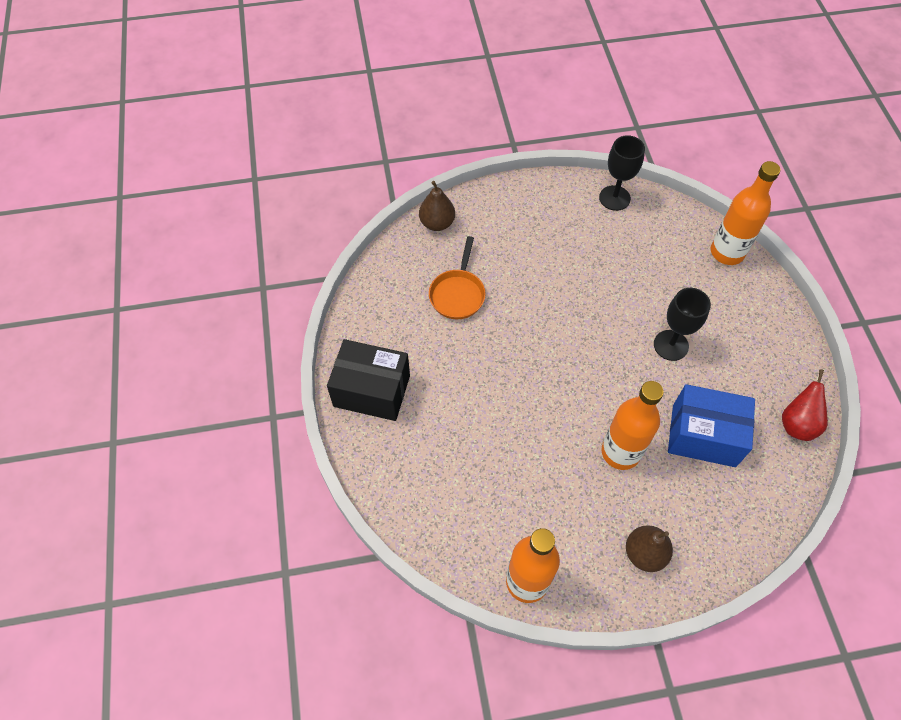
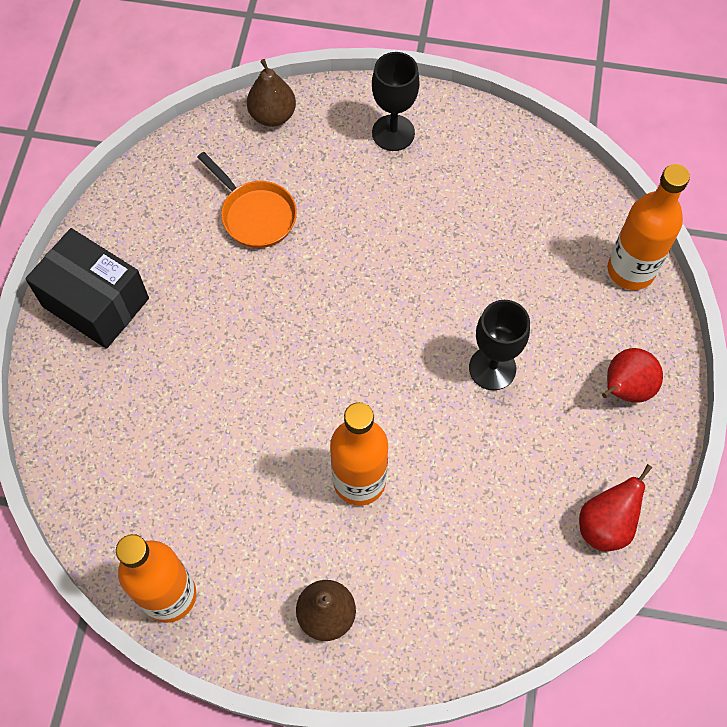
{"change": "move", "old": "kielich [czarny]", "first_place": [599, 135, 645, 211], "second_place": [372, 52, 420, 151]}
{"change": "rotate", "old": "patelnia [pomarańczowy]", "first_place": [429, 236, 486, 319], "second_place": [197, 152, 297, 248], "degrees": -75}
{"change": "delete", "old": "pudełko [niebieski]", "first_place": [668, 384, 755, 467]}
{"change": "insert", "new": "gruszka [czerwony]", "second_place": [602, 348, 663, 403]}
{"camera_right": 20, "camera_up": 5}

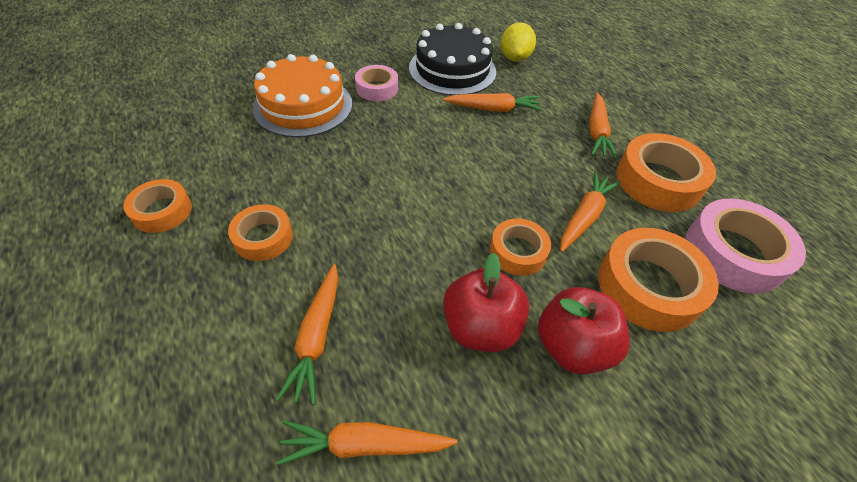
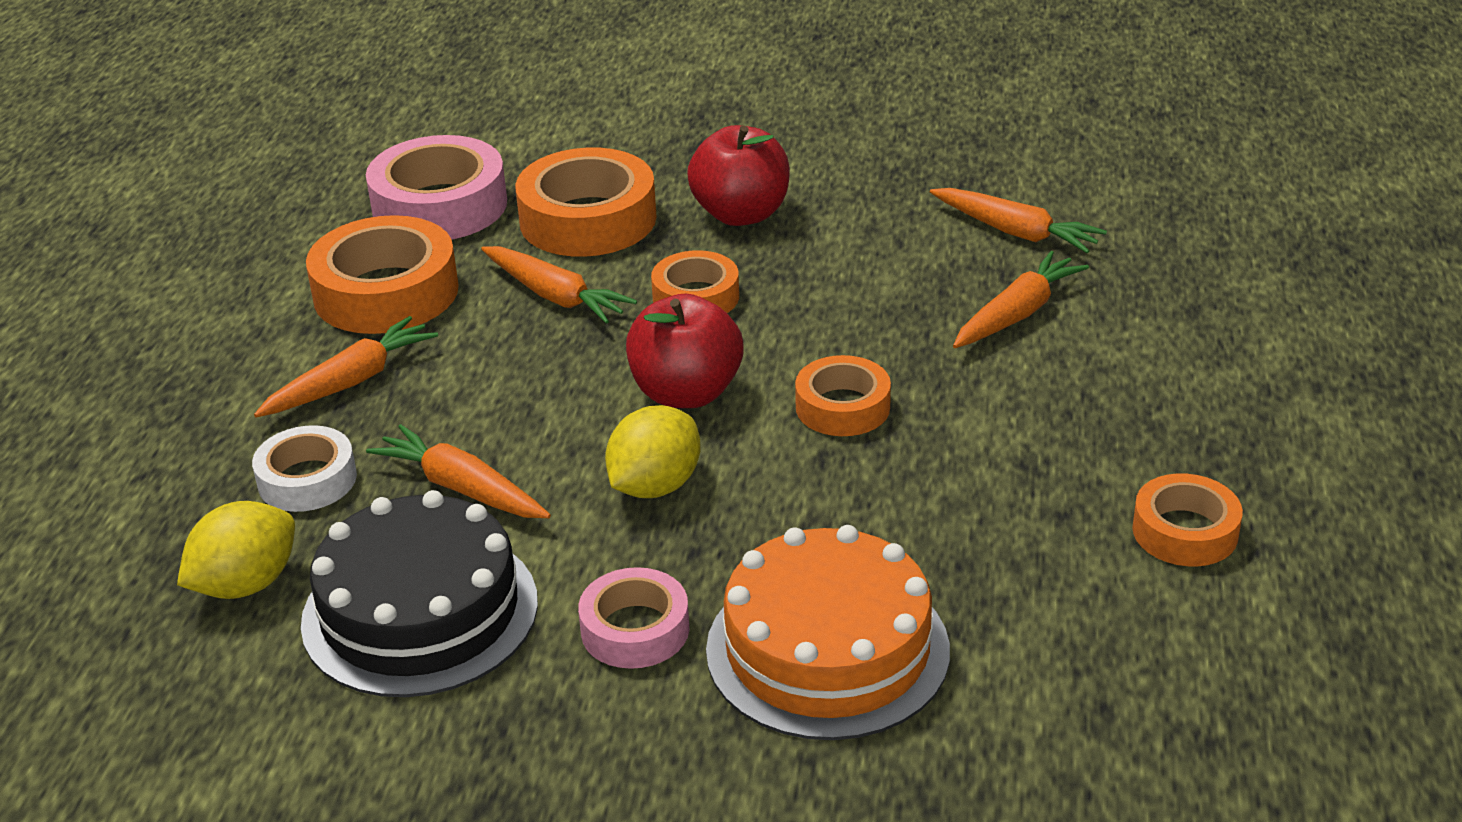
{"change": "rotate", "old": "marchewka [pomarańczowy]", "first_place": [560, 171, 620, 252], "second_place": [481, 246, 637, 324], "degrees": -120}
{"change": "move", "old": "taśma klejąca [pomarańczowy]", "first_place": [228, 204, 293, 261], "second_place": [795, 355, 891, 436]}
{"change": "move", "old": "jabłko [czerwony]", "first_place": [443, 253, 529, 352], "second_place": [626, 294, 744, 408]}
{"change": "insert", "new": "cytryna [żółty]", "second_place": [605, 405, 700, 498]}
{"change": "insert", "new": "taśma klejąca [biały]", "second_place": [252, 425, 357, 512]}
{"camera_right": -140, "camera_up": -15}

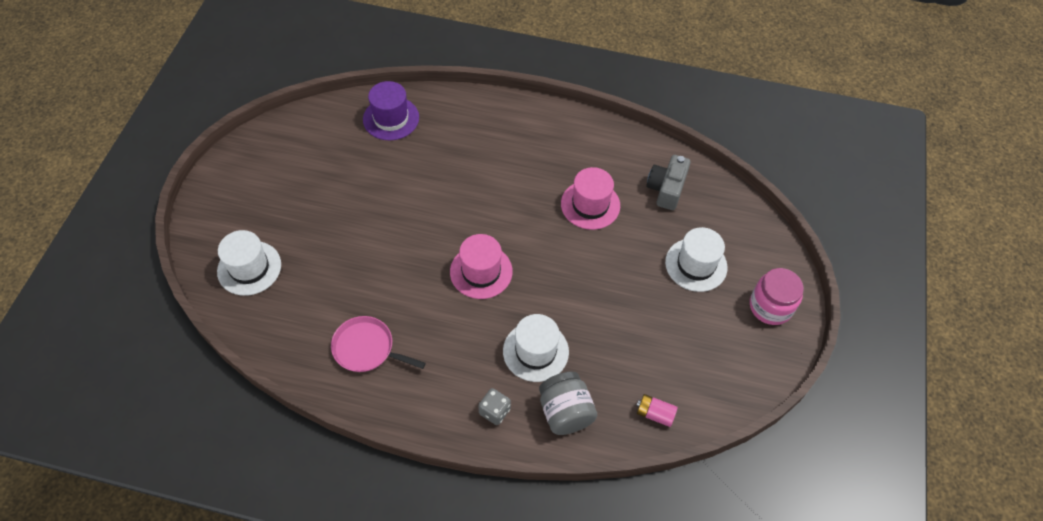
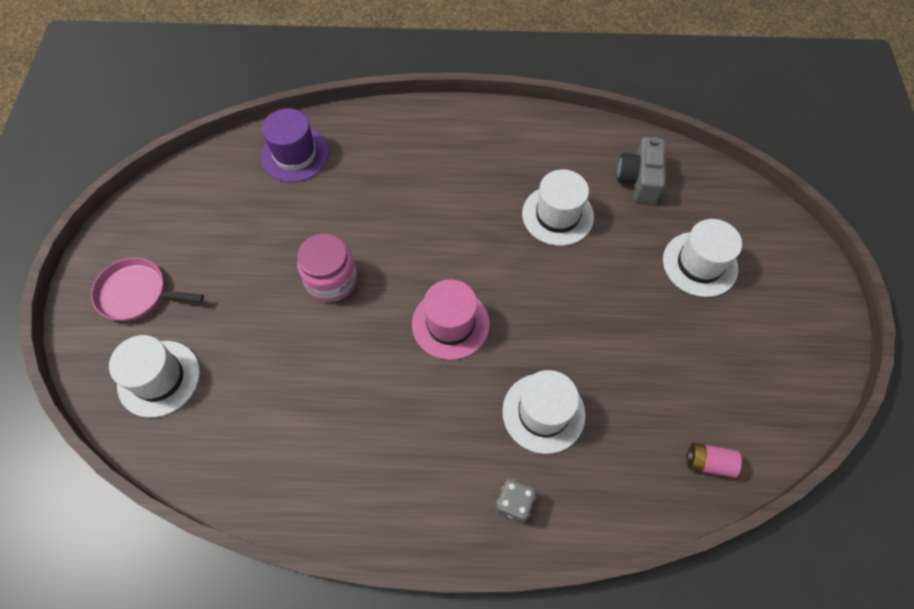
{"change": "recolor", "old": "kapelusz [różowy]", "new": "kapelusz [biały]", "first_place": [561, 167, 620, 230], "second_place": [522, 169, 594, 246]}
{"change": "move", "old": "słoik [różowy]", "first_place": [750, 268, 804, 325], "second_place": [297, 234, 357, 302]}
{"change": "move", "old": "patelnia [różowy]", "first_place": [331, 316, 426, 372], "second_place": [91, 257, 204, 321]}
{"change": "delete", "old": "słoik [szary]", "first_place": [539, 371, 597, 435]}
{"camera_right": -10, "camera_up": 5}

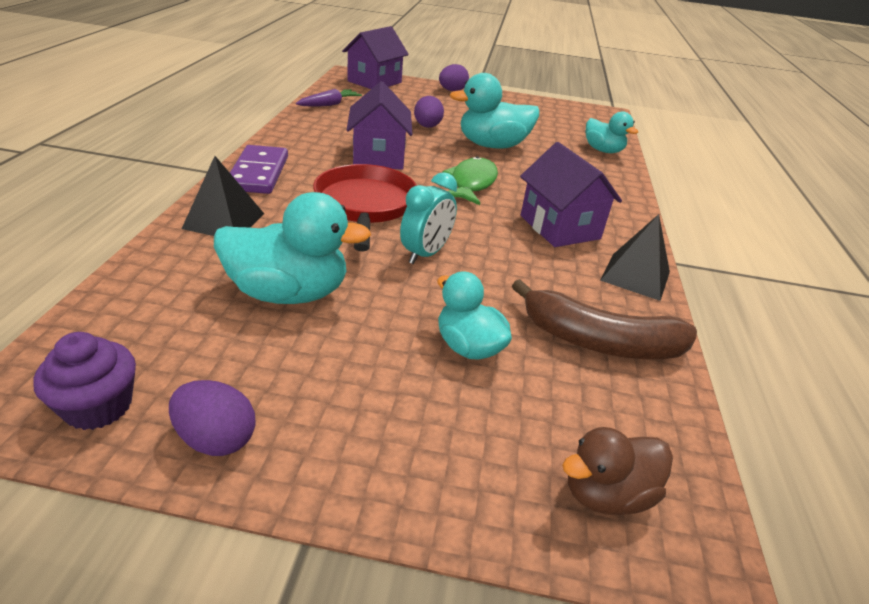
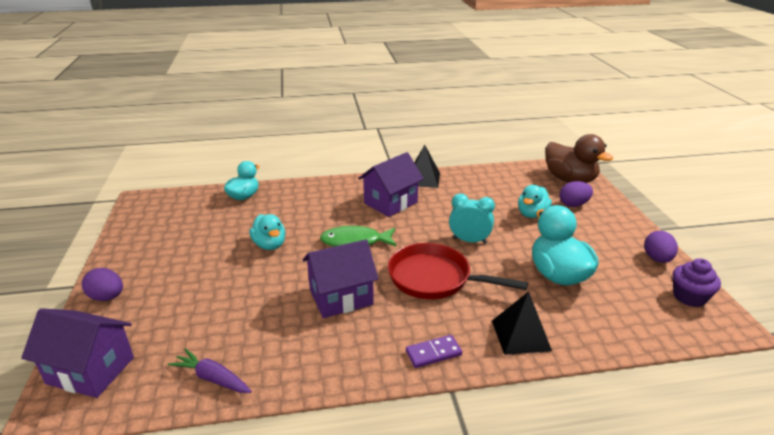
{"change": "resize", "old": "kaczka [turkusowy]", "first_place": [449, 73, 539, 149], "second_place": [249, 214, 286, 250], "factor": 0.63}
{"change": "move", "old": "jajko [fioletowy]", "first_place": [414, 96, 444, 128], "second_place": [559, 181, 593, 207]}
{"change": "resize", "old": "kostka domina [fioletowy]", "first_place": [230, 145, 288, 194], "second_place": [406, 335, 462, 368], "factor": 0.6}
{"change": "rotate", "old": "patelnia [czerwony]", "first_place": [313, 164, 417, 251], "second_place": [388, 243, 528, 299], "degrees": 45}
{"change": "delete", "old": "banan [brązowy]", "first_place": [512, 279, 697, 359]}
{"change": "resize", "old": "kaczka [brązowy]", "first_place": [562, 427, 673, 515], "second_place": [545, 134, 613, 183], "factor": 1.58}
{"camera_right": -105, "camera_up": -5}

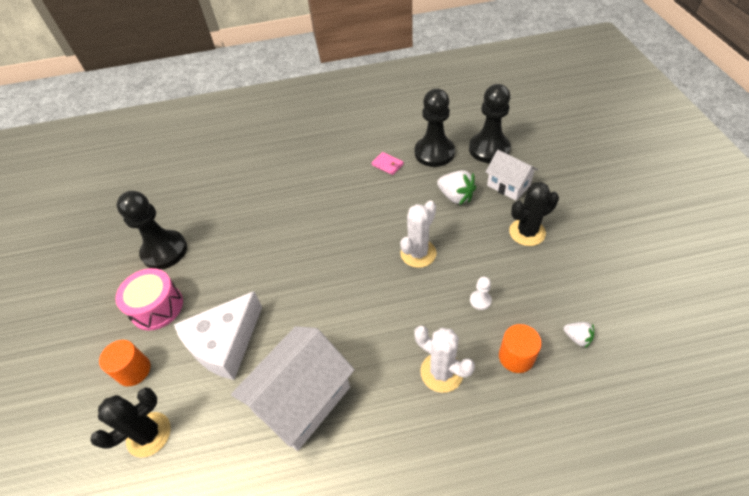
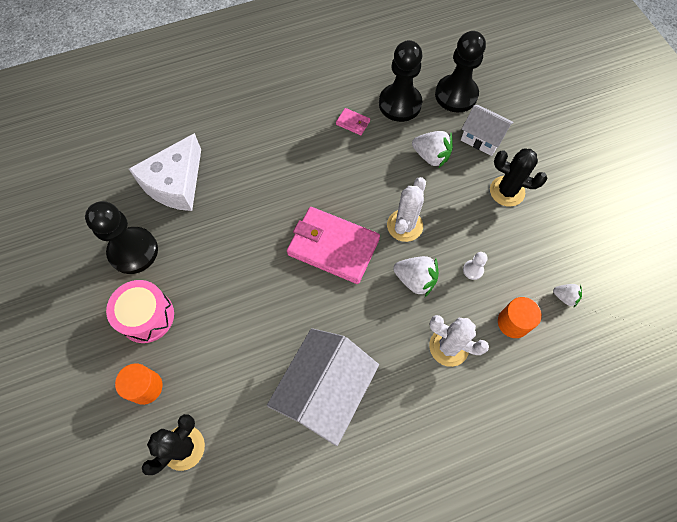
{"change": "rotate", "old": "kaktus [czarny]", "first_place": [509, 182, 559, 246], "second_place": [490, 149, 547, 207], "degrees": 60}
{"change": "move", "old": "ser [biały]", "first_place": [174, 291, 262, 380], "second_place": [129, 133, 201, 211]}
{"change": "insert", "new": "portfel [różowy]", "second_place": [287, 207, 380, 284]}
{"change": "insert", "new": "truskawka [biały]", "second_place": [393, 256, 439, 297]}
{"camera_right": -15, "camera_up": 15}

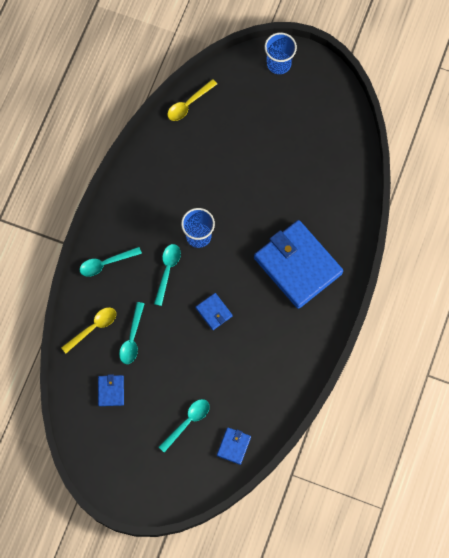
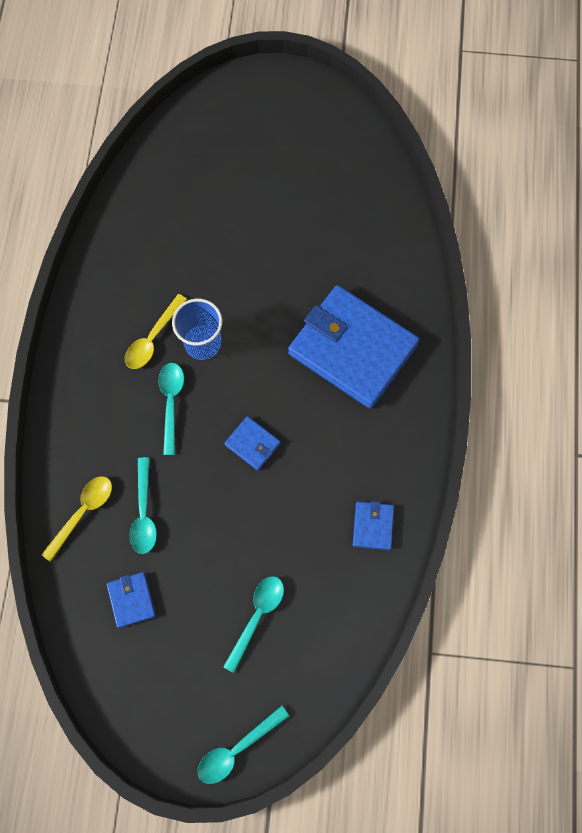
{"change": "delete", "old": "szklanka [niebieski]", "first_place": [264, 32, 297, 74]}
{"change": "move", "old": "łyżka [żółty]", "first_place": [167, 79, 217, 121], "second_place": [125, 294, 187, 369]}
{"change": "move", "old": "łyżka [turkusowy]", "first_place": [79, 247, 142, 277], "second_place": [198, 706, 289, 784]}
{"change": "move", "old": "portfel [niebieski]", "first_place": [217, 427, 251, 465], "second_place": [353, 501, 394, 550]}
{"camera_right": -15, "camera_up": 0}

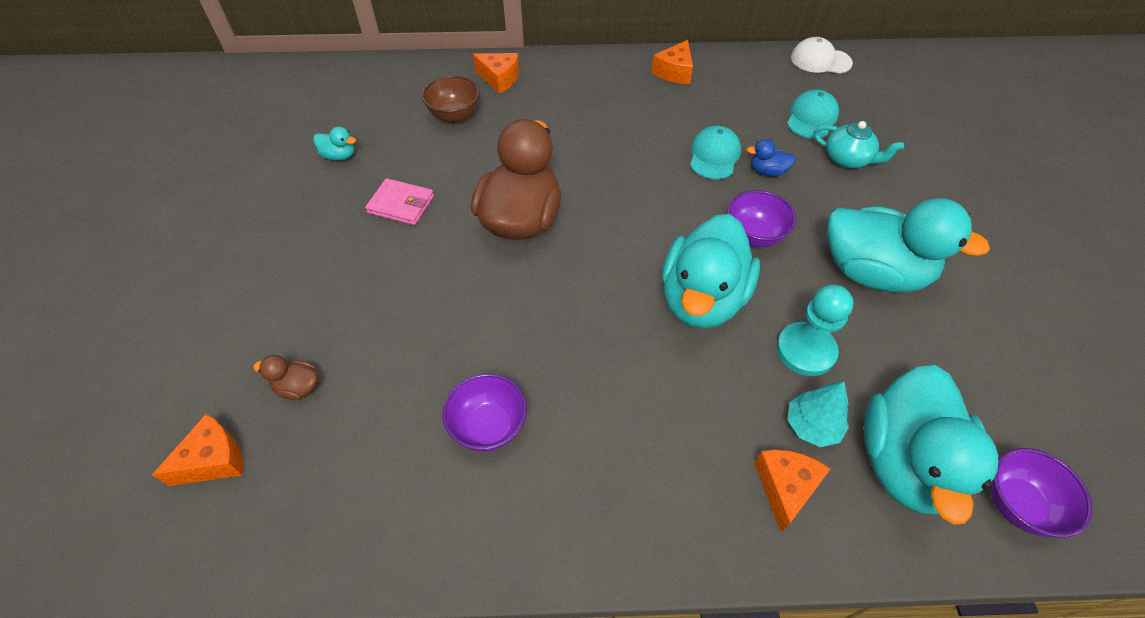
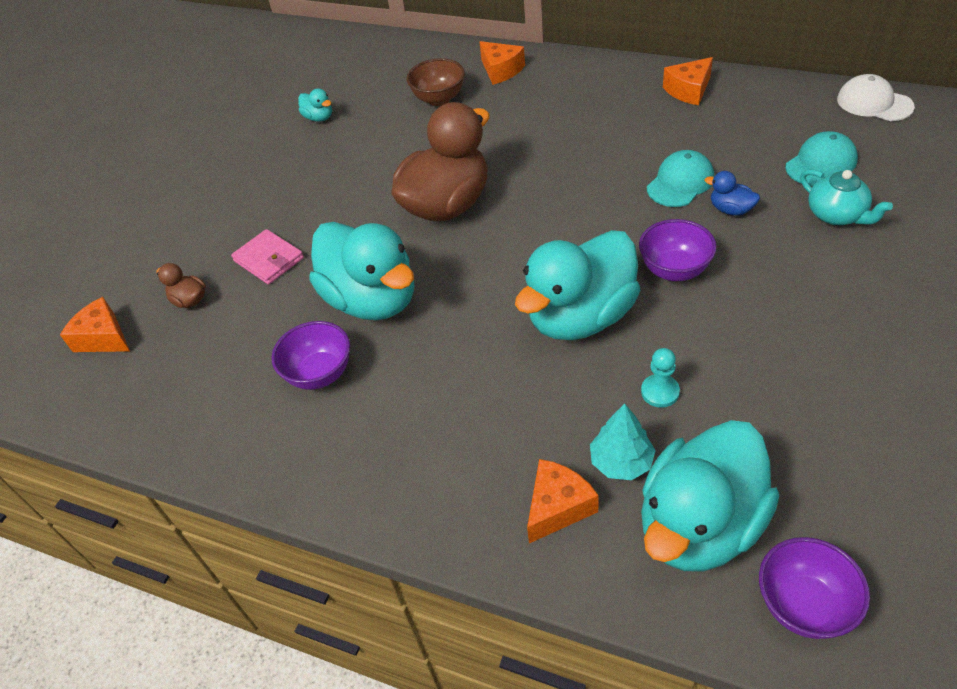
{"change": "move", "old": "portfel [różowy]", "first_place": [365, 178, 434, 225], "second_place": [231, 229, 304, 285]}
{"change": "move", "old": "kaczka [turkusowy]", "first_place": [827, 198, 990, 292], "second_place": [310, 222, 414, 320]}
{"change": "resize", "old": "pionek [turkusowy]", "first_place": [776, 285, 854, 376], "second_place": [641, 348, 680, 408], "factor": 0.58}
{"change": "rotate", "old": "ser [pomarańczowy]", "first_place": [152, 414, 243, 486], "second_place": [60, 297, 130, 352], "degrees": -135}
{"camera_right": 30, "camera_up": -5}

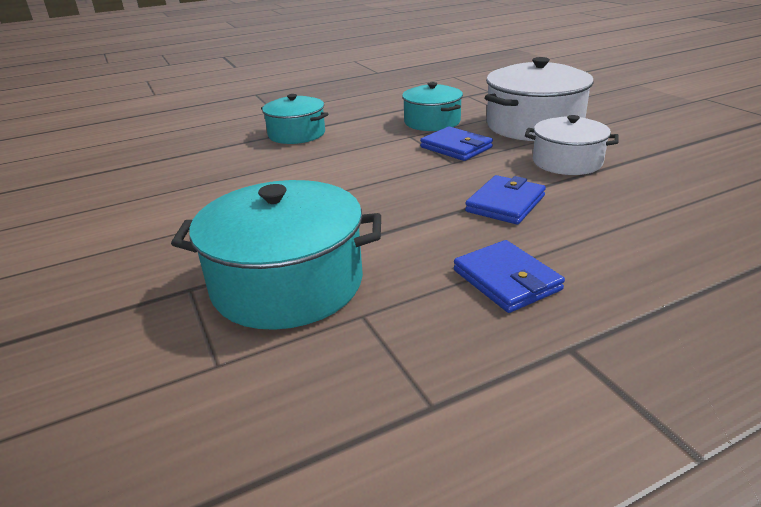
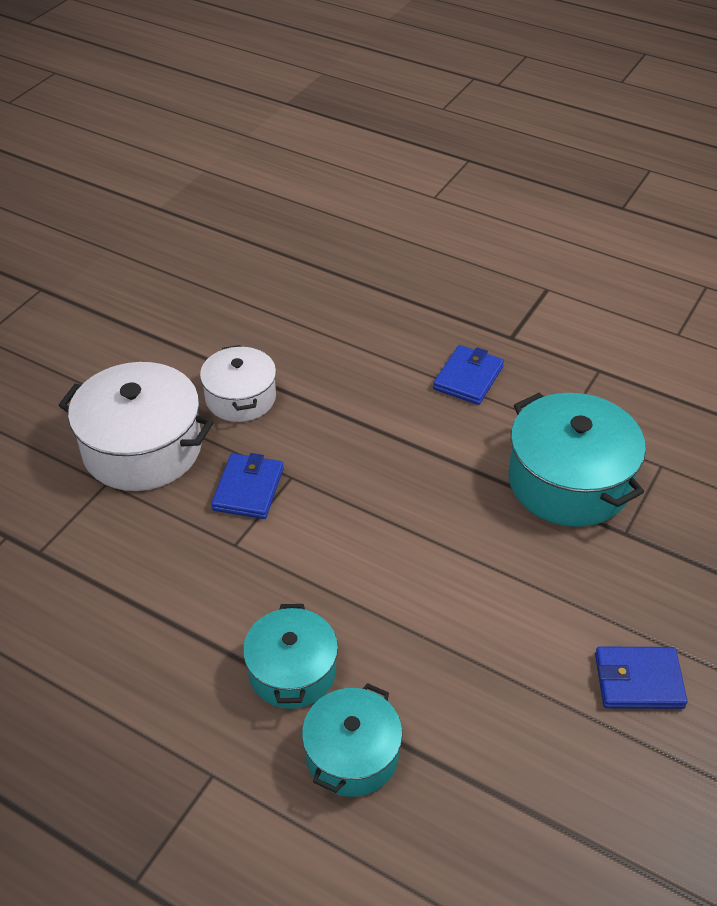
{"change": "move", "old": "garnek [turkusowy]", "first_place": [402, 82, 463, 131], "second_place": [302, 683, 403, 797]}
{"change": "move", "old": "portfel [niebieski]", "first_place": [465, 175, 546, 225], "second_place": [595, 646, 687, 709]}
{"camera_right": -125, "camera_up": 15}

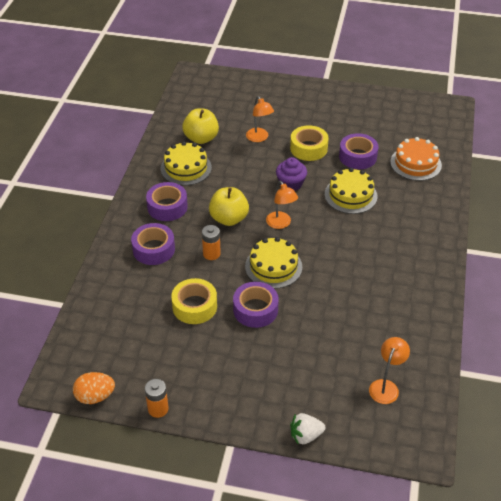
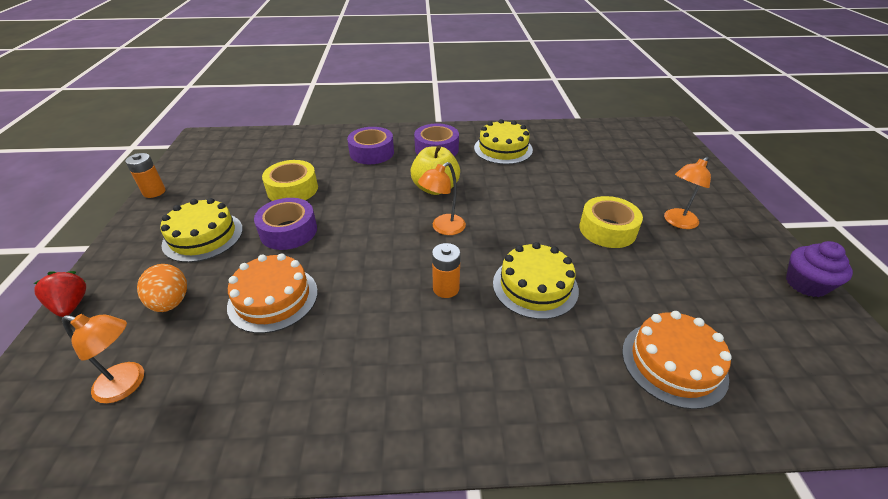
{"change": "move", "old": "lampka [pomarańczowy]", "first_place": [246, 96, 274, 142], "second_place": [664, 157, 711, 229]}
{"change": "delete", "old": "jabłko [żółty]", "first_place": [182, 108, 219, 144]}
{"change": "delete", "old": "taśma klejąca [fioletowy]", "first_place": [339, 133, 379, 169]}
{"change": "move", "old": "muffinka [fioletowy]", "first_place": [276, 157, 307, 191], "second_place": [786, 241, 853, 297]}
{"change": "move", "old": "bateria [pomarańczowy]", "first_place": [202, 225, 221, 260], "second_place": [432, 243, 461, 298]}
{"change": "move", "old": "tort [żółty]", "first_place": [245, 237, 302, 289], "second_place": [160, 198, 243, 262]}
{"change": "move", "old": "jajko [pomarańczowy]", "first_place": [73, 372, 115, 404], "second_place": [137, 264, 187, 312]}
{"change": "recolor", "old": "truskawka [biały]", "new": "truskawka [czerwony]", "first_place": [290, 413, 325, 445], "second_place": [33, 271, 86, 317]}
{"change": "insert", "new": "tort [pomarańczowy]", "second_place": [227, 253, 318, 333]}
{"camera_right": 75, "camera_up": -5}

